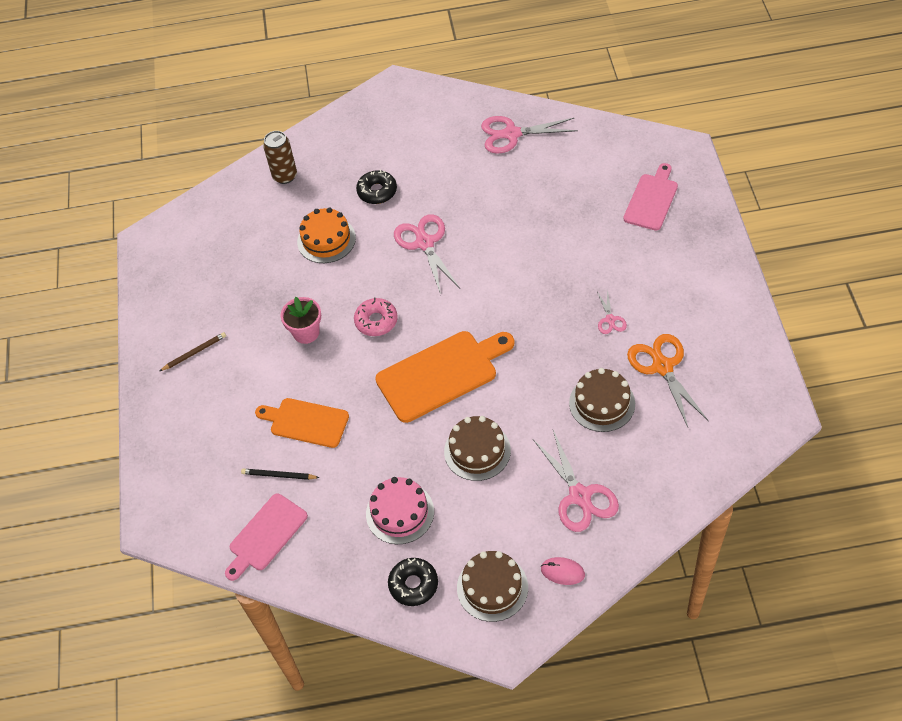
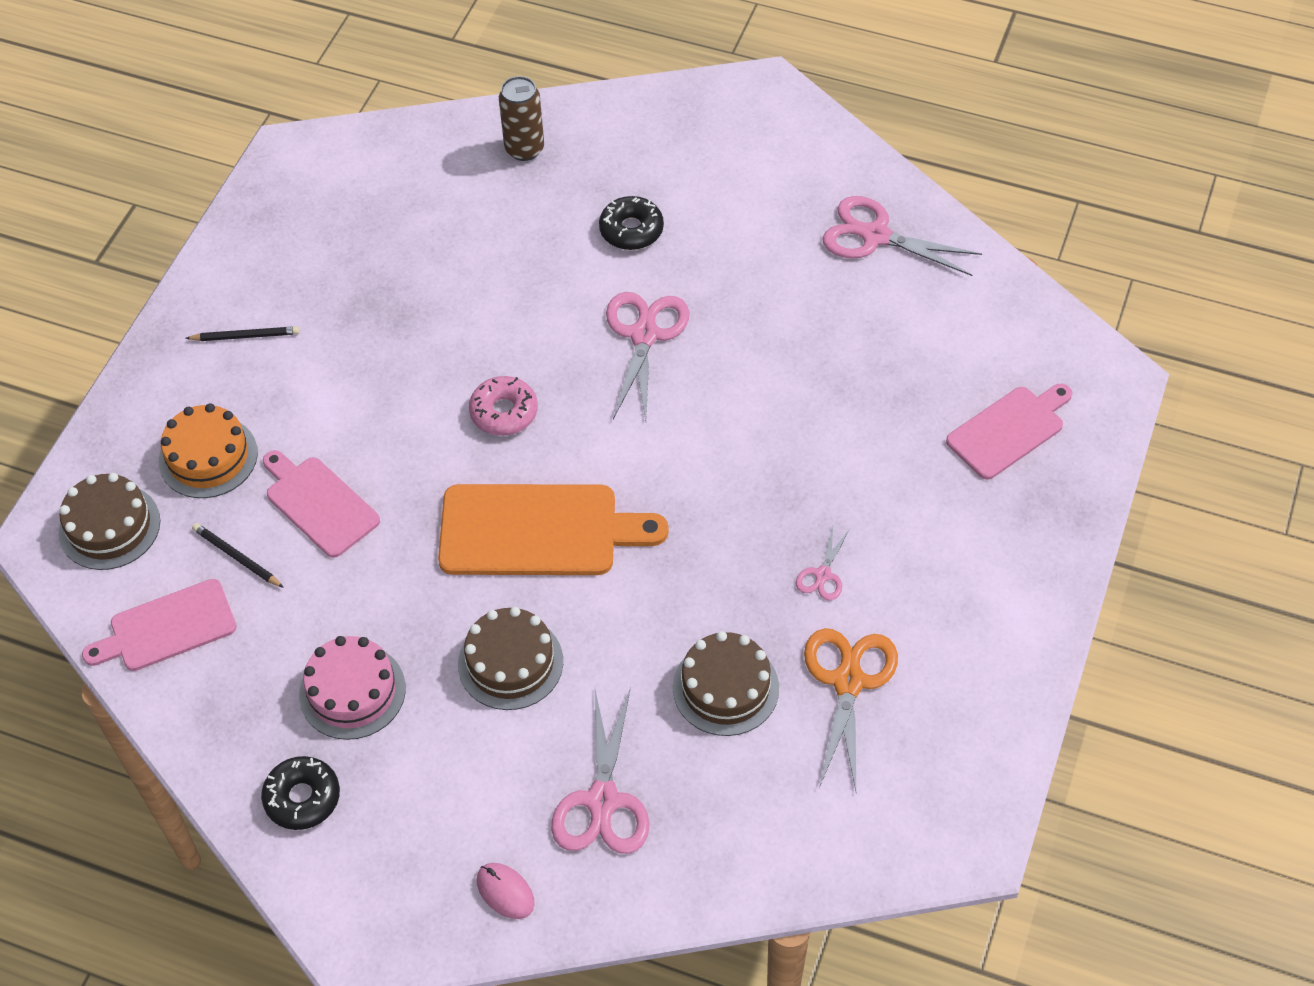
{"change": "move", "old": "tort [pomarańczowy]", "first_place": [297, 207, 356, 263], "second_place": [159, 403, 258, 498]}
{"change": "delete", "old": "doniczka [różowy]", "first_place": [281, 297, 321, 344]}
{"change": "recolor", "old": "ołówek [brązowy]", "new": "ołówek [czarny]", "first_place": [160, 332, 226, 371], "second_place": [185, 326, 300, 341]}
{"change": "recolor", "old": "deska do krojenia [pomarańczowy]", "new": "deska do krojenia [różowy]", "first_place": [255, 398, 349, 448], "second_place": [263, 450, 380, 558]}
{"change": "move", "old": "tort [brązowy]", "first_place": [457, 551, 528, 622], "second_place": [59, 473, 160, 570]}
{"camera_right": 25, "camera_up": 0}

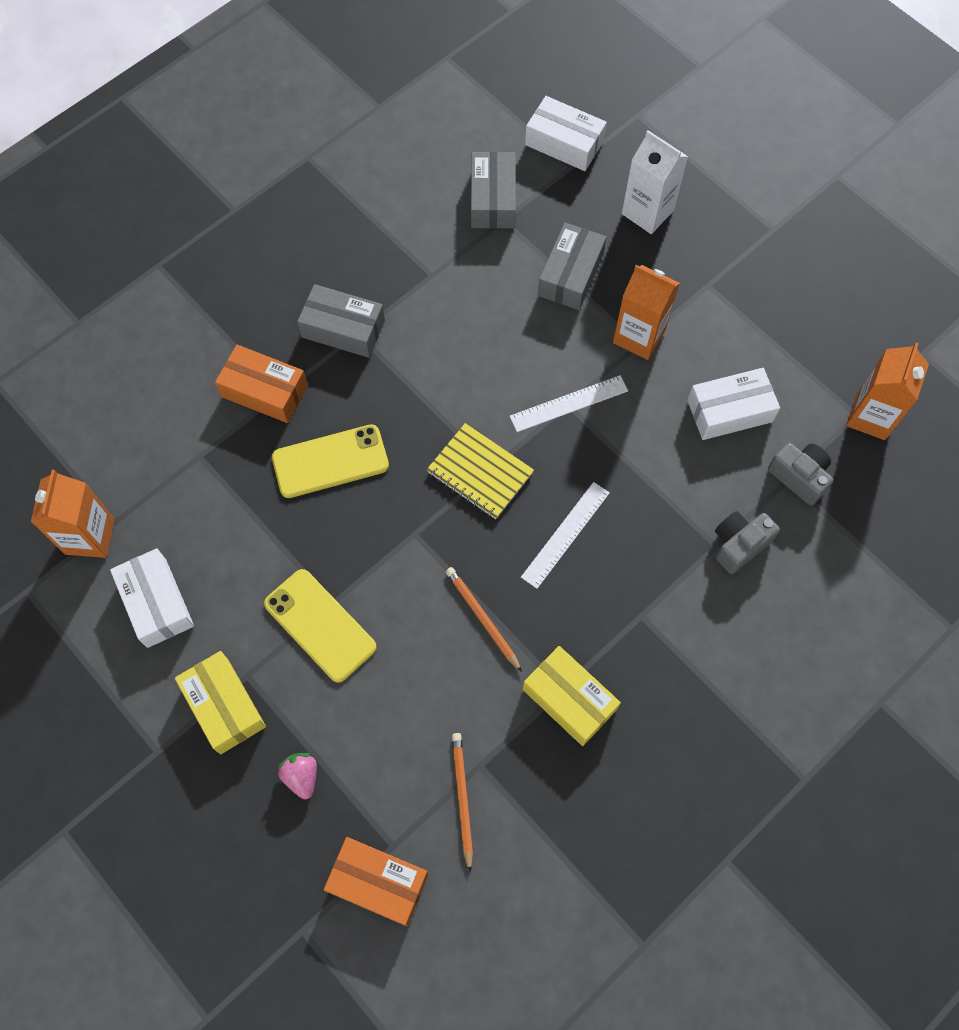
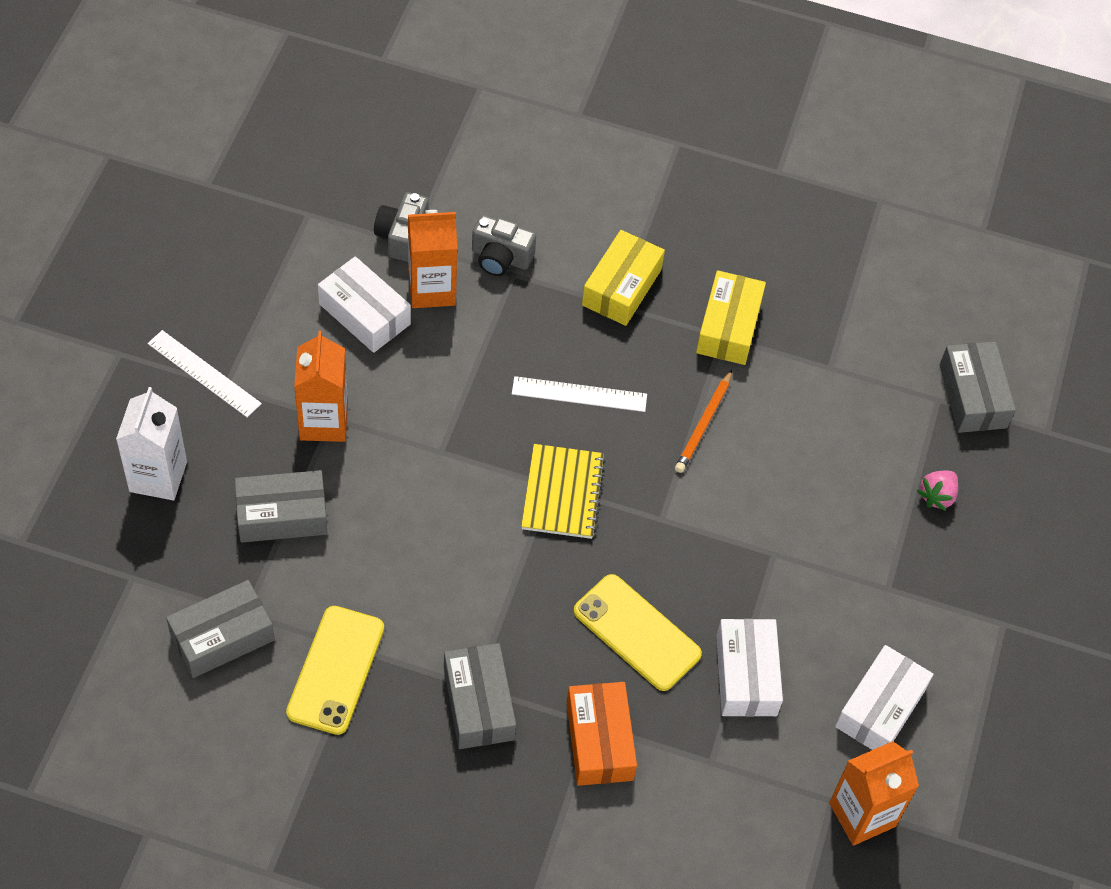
{"change": "move", "old": "pudełko [biały]", "first_place": [525, 96, 607, 171], "second_place": [716, 619, 783, 717]}
{"change": "move", "old": "karton mleka [pomarańczowy]", "first_place": [846, 342, 929, 440], "second_place": [408, 210, 457, 308]}
{"change": "move", "old": "linijka [biały]", "first_place": [510, 375, 628, 432], "second_place": [148, 330, 262, 418]}
{"change": "move", "old": "telefon [żółty]", "first_place": [264, 569, 377, 682], "second_place": [286, 606, 384, 735]}
{"change": "move", "old": "pudełko [żółty]", "first_place": [175, 651, 266, 754], "second_place": [582, 230, 665, 326]}
{"change": "delete", "old": "ołówek [pomarańczowy]", "first_place": [452, 733, 473, 873]}
{"change": "recolor", "old": "pudełko [pomarańczowy]", "new": "pudełko [szary]", "first_place": [324, 837, 428, 926], "second_place": [940, 342, 1016, 433]}
{"camera_right": -125, "camera_up": -10}

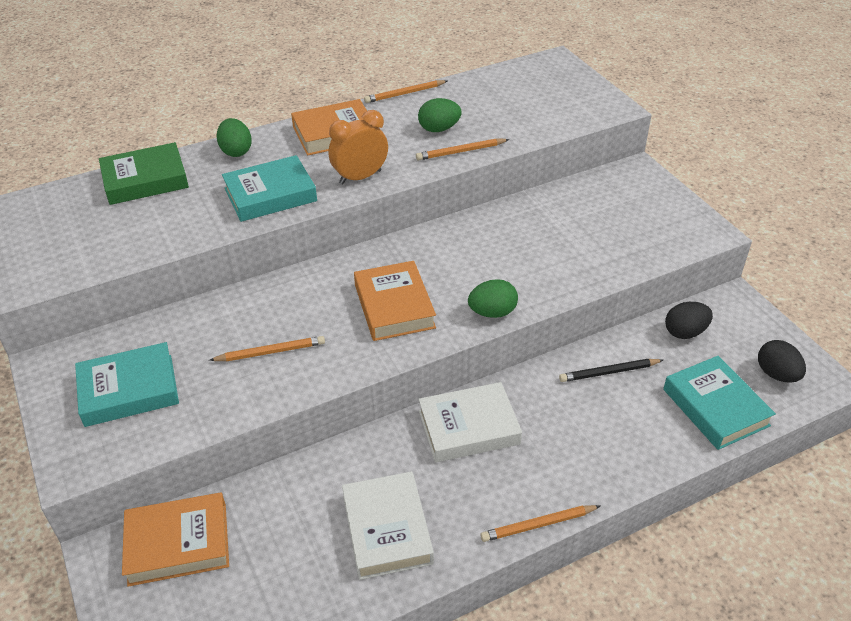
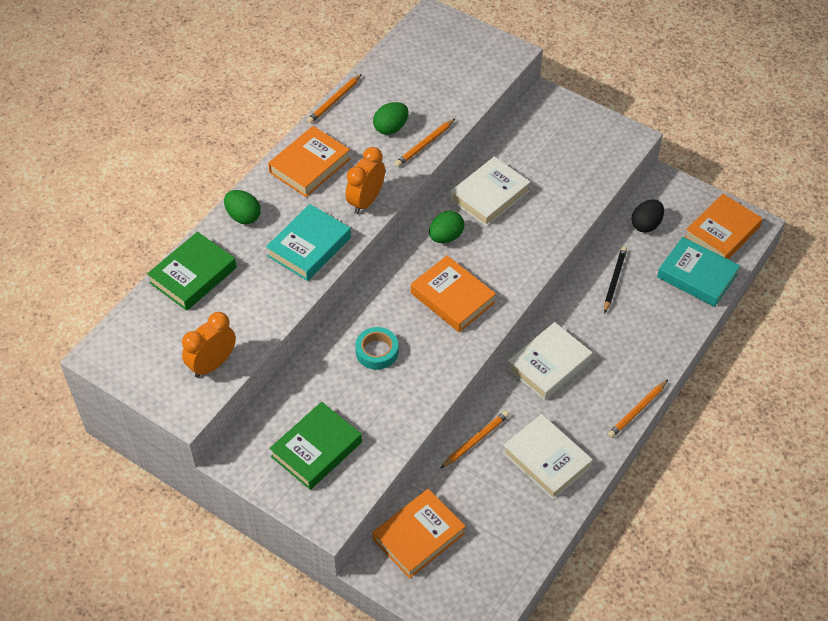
{"change": "move", "old": "jajko [zielony]", "first_place": [468, 279, 518, 318], "second_place": [429, 211, 464, 243]}
{"change": "move", "old": "ołówek [pomarańczowy]", "first_place": [209, 336, 325, 361], "second_place": [441, 411, 509, 468]}
{"change": "replace", "old": "jajko [czarny]", "new": "książka [pomarańczowy]", "first_place": [758, 340, 806, 383], "second_place": [684, 194, 763, 259]}
{"change": "recolor", "old": "książka [turkusowy]", "new": "książka [zielony]", "first_place": [75, 342, 179, 427], "second_place": [269, 402, 362, 490]}
{"change": "rotate", "old": "ołówek [czarny]", "first_place": [559, 359, 663, 382], "second_place": [604, 246, 627, 313], "degrees": 150}
{"change": "insert", "new": "książka [biały]", "second_place": [450, 156, 530, 227]}
{"change": "insert", "new": "budzik [pomarańczowy]", "second_place": [182, 312, 236, 378]}
{"change": "insert", "new": "taśma klejąca [turkusowy]", "second_place": [355, 327, 398, 370]}
{"camera_right": -30, "camera_up": 10}

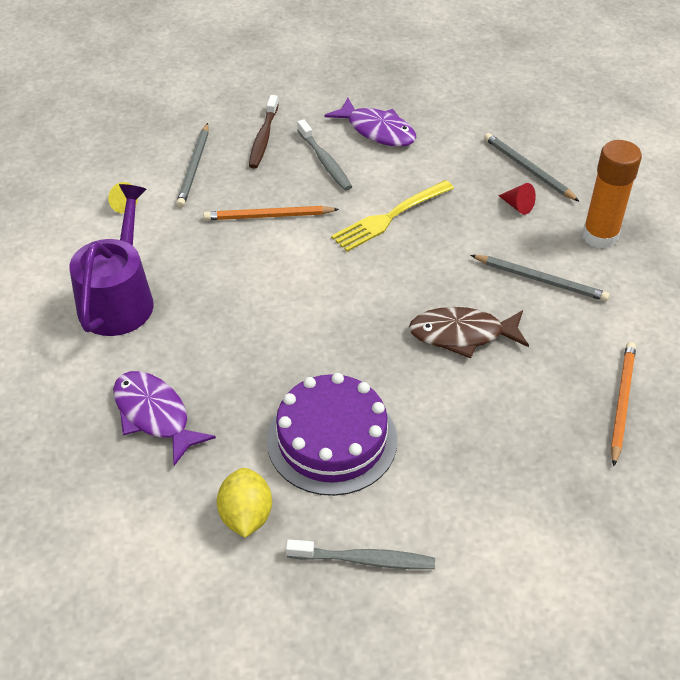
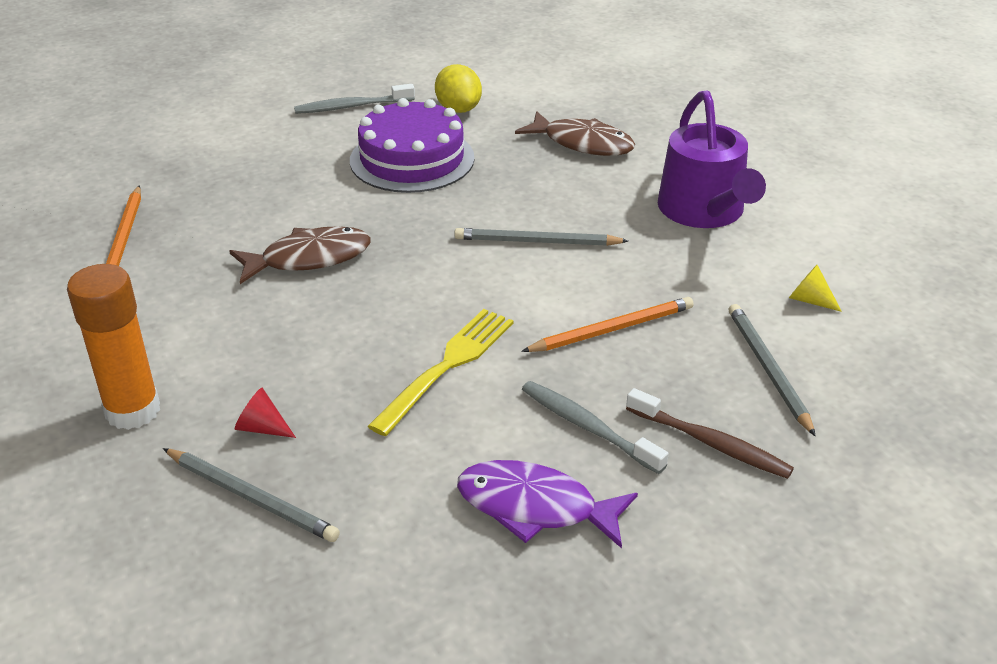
{"change": "rotate", "old": "szczoteczka do zębów [brązowy]", "first_place": [249, 95, 279, 169], "second_place": [626, 388, 794, 479], "degrees": 135}
{"change": "move", "old": "ołówek [szary]", "first_place": [471, 255, 610, 301], "second_place": [454, 228, 628, 246]}
{"change": "recolor", "old": "ryba [fioletowy]", "new": "ryba [brązowy]", "first_place": [113, 371, 216, 466], "second_place": [515, 111, 635, 156]}
{"camera_right": 160, "camera_up": -10}

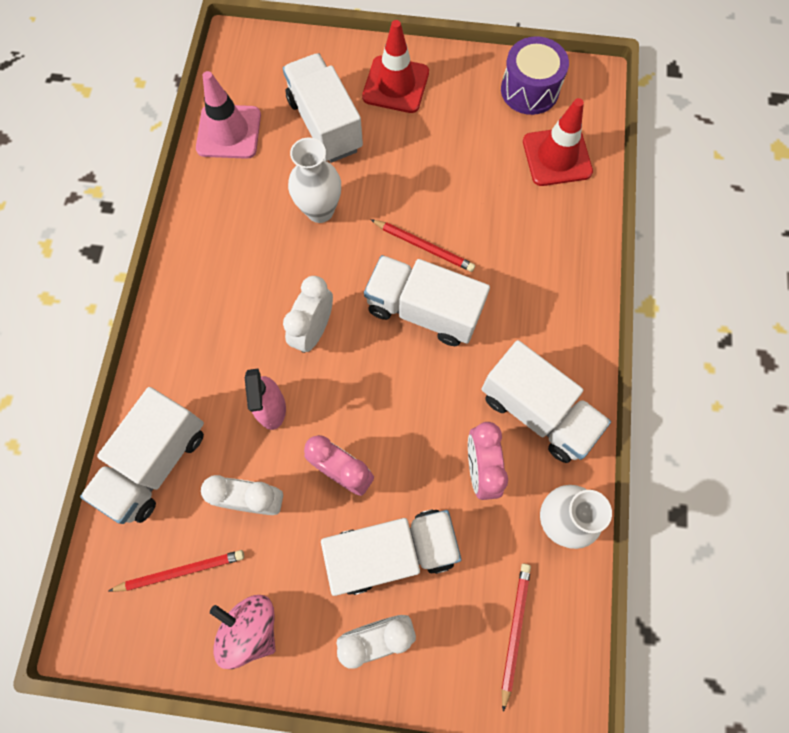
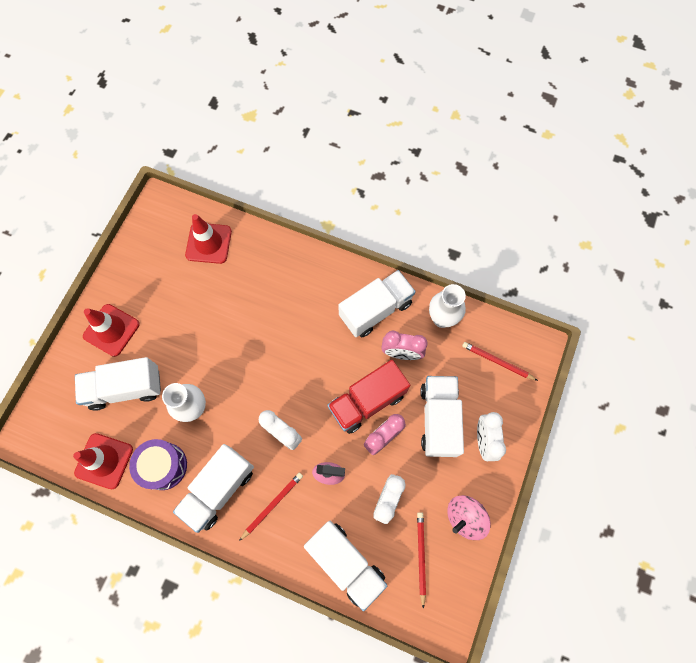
{"change": "move", "old": "bęben [fioletowy]", "first_place": [501, 36, 569, 115], "second_place": [129, 439, 187, 490]}
{"change": "recolor", "old": "pachołek [różowy]", "new": "pachołek [czerwony]", "first_place": [196, 71, 261, 159], "second_place": [73, 433, 133, 489]}
{"change": "move", "old": "ołówek [czerwony]", "first_place": [370, 219, 475, 272], "second_place": [239, 473, 303, 541]}
{"change": "move", "old": "ciężarówka [biały]", "first_place": [364, 255, 490, 346], "second_place": [173, 444, 254, 533]}
{"change": "insert", "new": "ciężarówka [czerwony]", "second_place": [327, 360, 410, 434]}
{"camera_right": -75, "camera_up": 0}

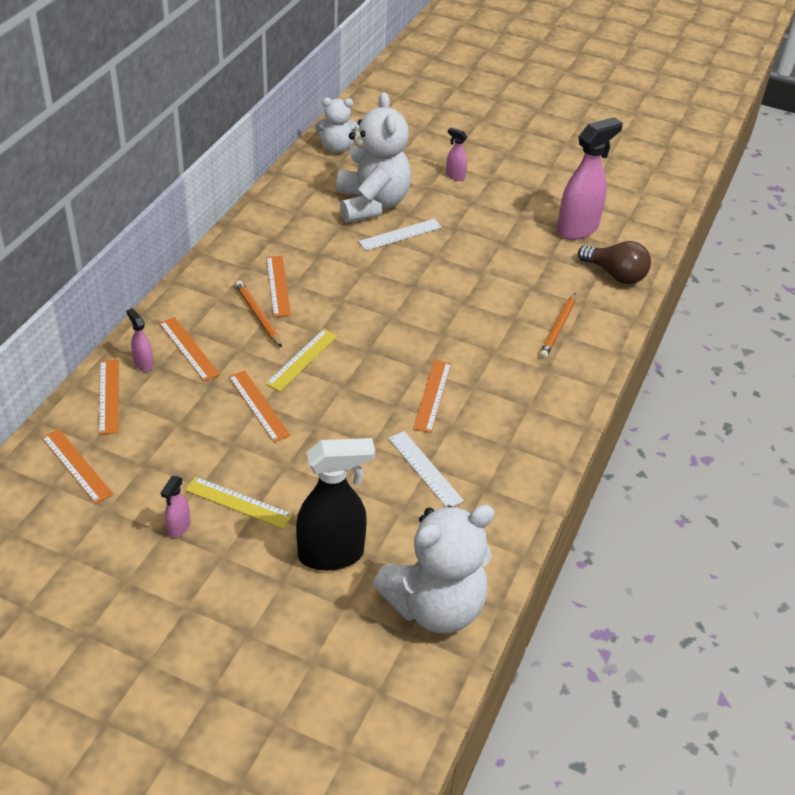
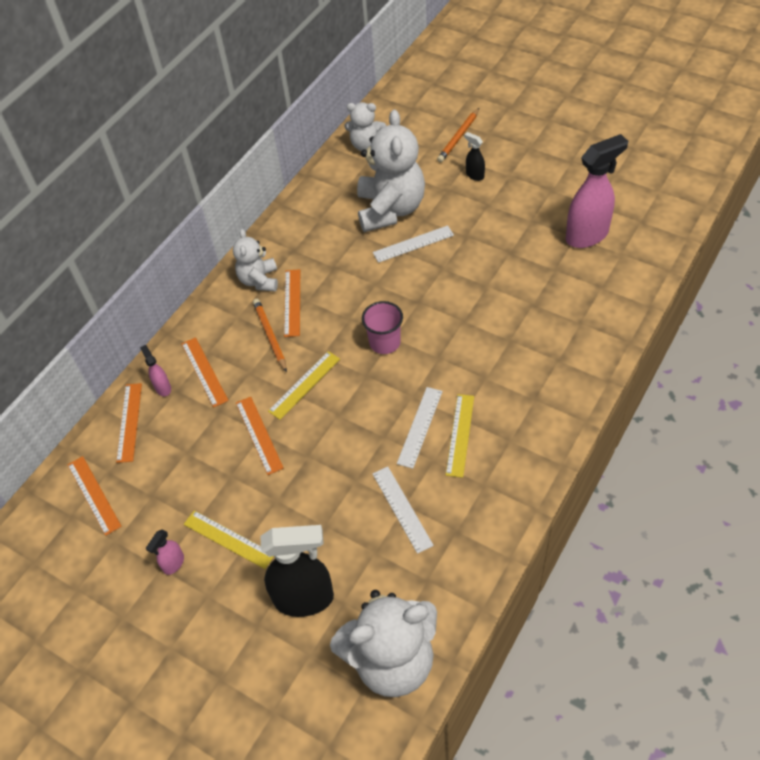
{"change": "recolor", "old": "spryskiwacz [różowy]", "new": "spryskiwacz [czarny]", "first_place": [446, 127, 467, 181], "second_place": [464, 132, 485, 181]}
{"change": "delete", "old": "żarówka [brązowy]", "first_place": [578, 241, 651, 284]}
{"change": "move", "old": "ołówek [pomarańczowy]", "first_place": [539, 293, 576, 359], "second_place": [437, 108, 479, 162]}
{"change": "recolor", "old": "linijka [pomarańczowy]", "new": "linijka [biały]", "first_place": [413, 360, 452, 433], "second_place": [397, 387, 443, 469]}
{"change": "insert", "new": "miś [biały]", "second_place": [233, 229, 278, 291]}
{"change": "insert", "new": "szklanka [różowy]", "second_place": [362, 301, 403, 354]}
{"change": "insert", "new": "linijka [żółty]", "second_place": [446, 394, 474, 478]}
{"camera_right": 15, "camera_up": 10}

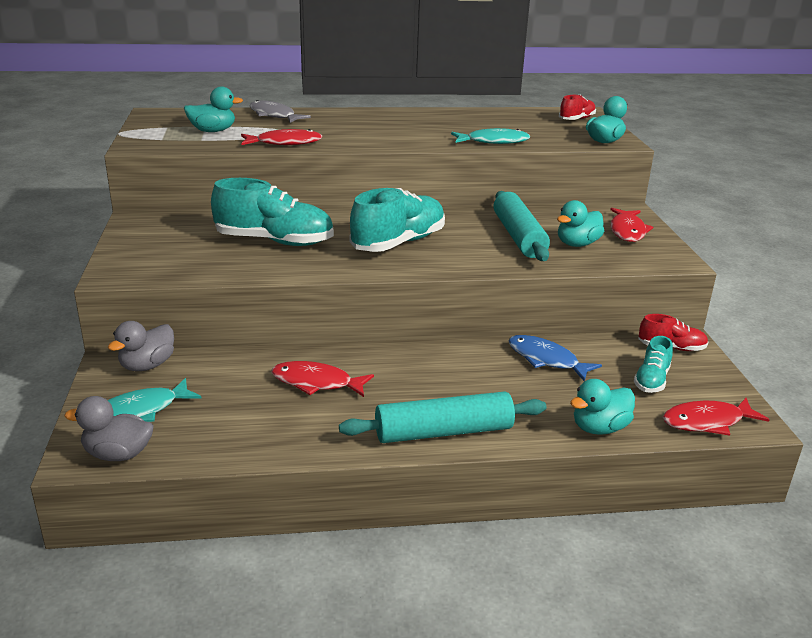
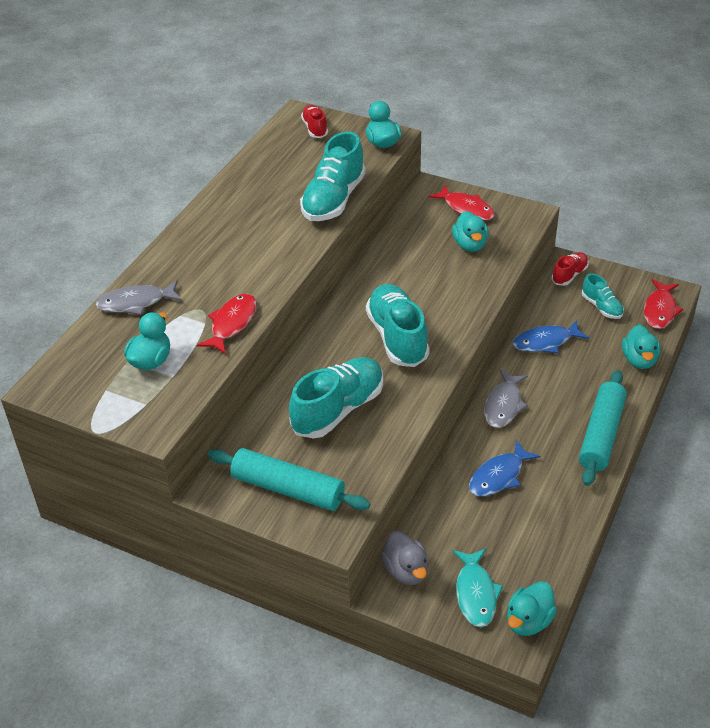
{"change": "replace", "old": "ryba [turkusowy]", "new": "but [turkusowy]", "first_place": [451, 128, 530, 144], "second_place": [300, 131, 366, 221]}
{"change": "move", "old": "wałek do ciasta [turkusowy]", "first_place": [494, 191, 550, 261], "second_place": [208, 448, 371, 511]}
{"change": "recolor", "old": "ryba [czerwony]", "new": "ryba [niebieski]", "first_place": [271, 361, 374, 397], "second_place": [469, 440, 540, 496]}
{"change": "recolor", "old": "kaczka [szary]", "new": "kaczka [turkusowy]", "first_place": [64, 396, 154, 461], "second_place": [507, 581, 557, 636]}
{"change": "insert", "new": "ryba [szary]", "second_place": [484, 370, 528, 428]}
{"camera_right": -55, "camera_up": 15}

